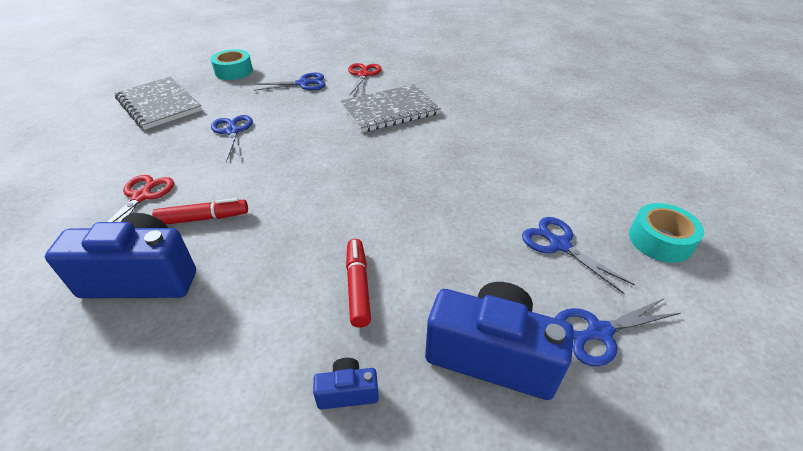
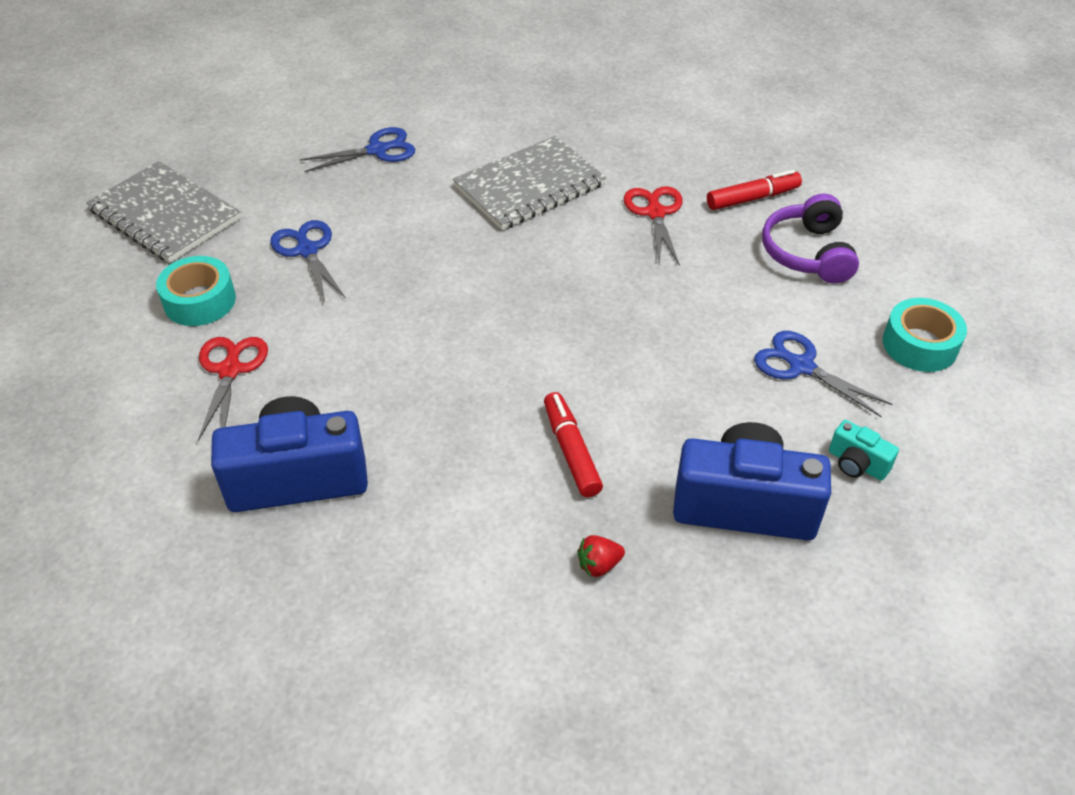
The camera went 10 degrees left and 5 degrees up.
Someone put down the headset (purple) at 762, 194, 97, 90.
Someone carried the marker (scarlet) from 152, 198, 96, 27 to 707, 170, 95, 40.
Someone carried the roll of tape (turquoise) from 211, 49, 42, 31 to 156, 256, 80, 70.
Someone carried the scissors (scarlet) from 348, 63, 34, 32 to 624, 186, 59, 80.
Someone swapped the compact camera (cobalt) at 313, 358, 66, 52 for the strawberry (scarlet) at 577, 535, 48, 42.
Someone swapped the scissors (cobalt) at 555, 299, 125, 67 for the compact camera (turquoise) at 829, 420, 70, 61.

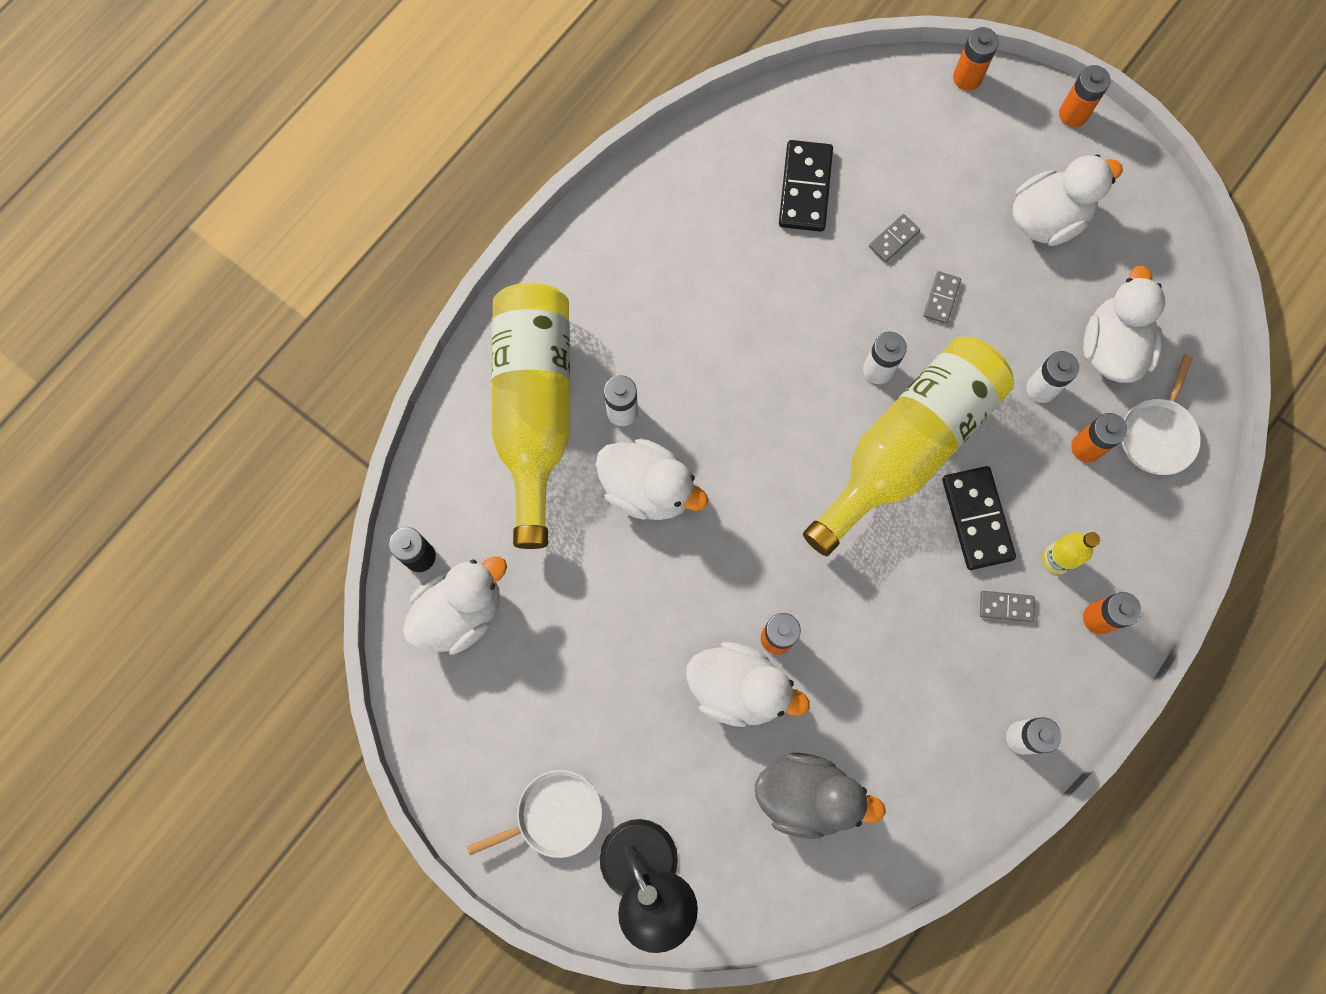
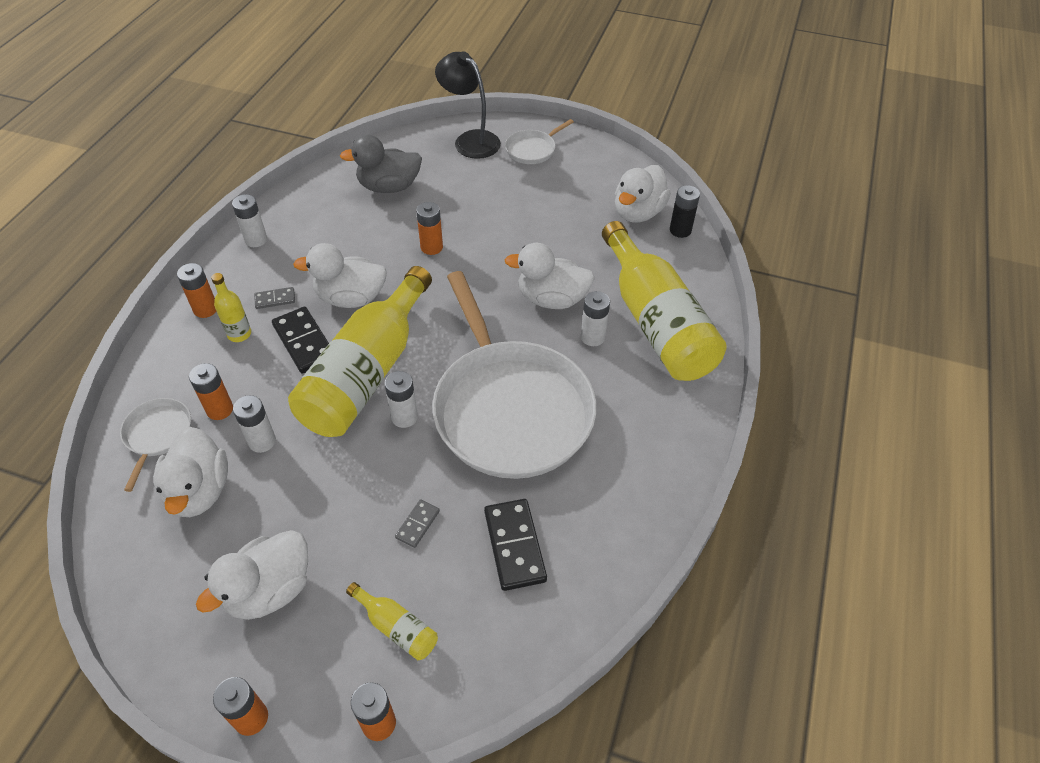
The camera went 160 degrees right and 25 degrees down.
Someone took away the domino tile (grey) at 923, 271, 38, 53.
Someone put down the drink bottle (bright yellow) at 346, 582, 92, 78.
Someone put down the skillet (white) at 432, 271, 164, 208.
Someone carried the duck (white) from 686, 642, 124, 85 to 293, 243, 94, 65.

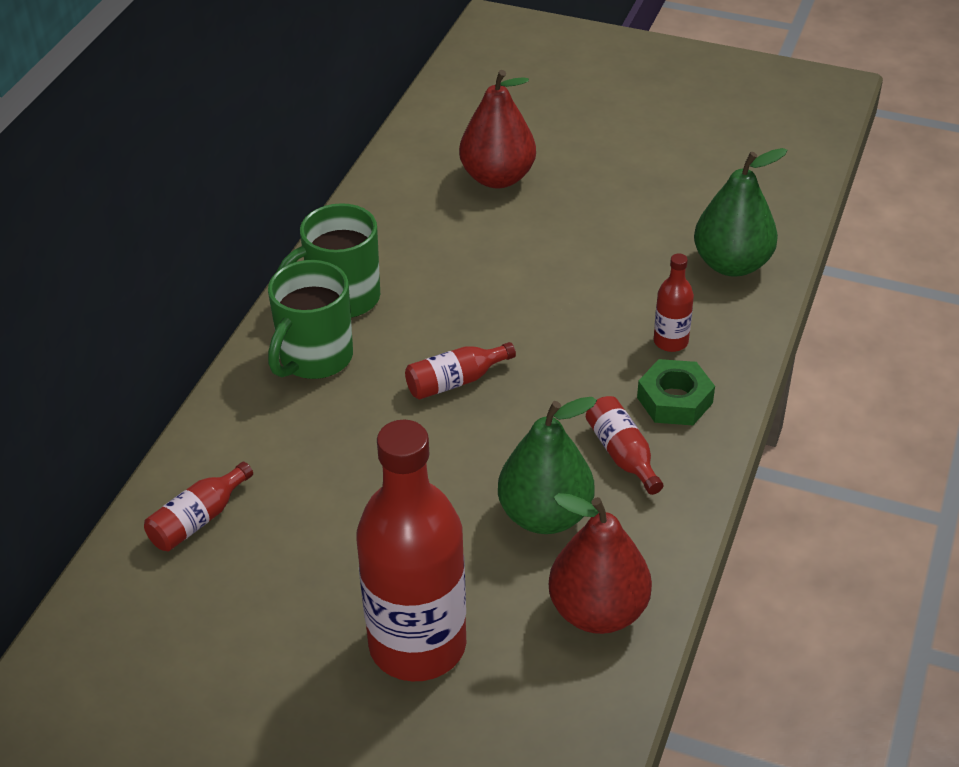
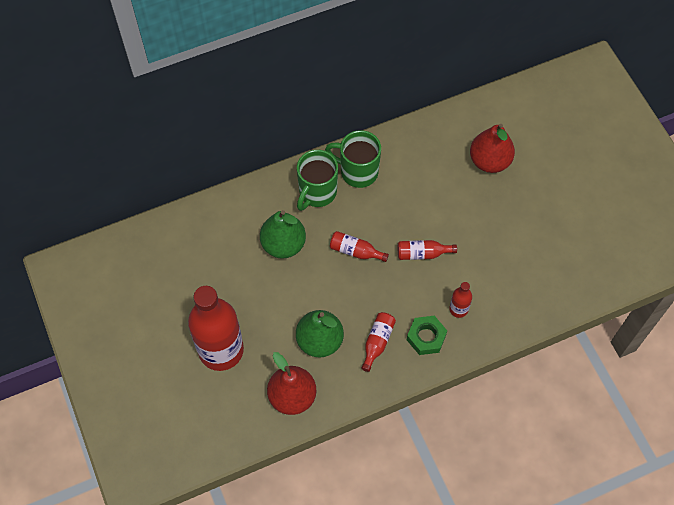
The camera went 45 degrees right and 20 degrees up.
Someone carried the drink bottle (scarlet) from 144, 462, 109, 89 to 398, 240, 59, 20.
Someone carried the pear fruit (green) from 694, 148, 94, 129 to 260, 210, 46, 49.
Someone rotated the coffee mug (green) at 268, 260, 85, 119 by 45 degrees counterclockwise.

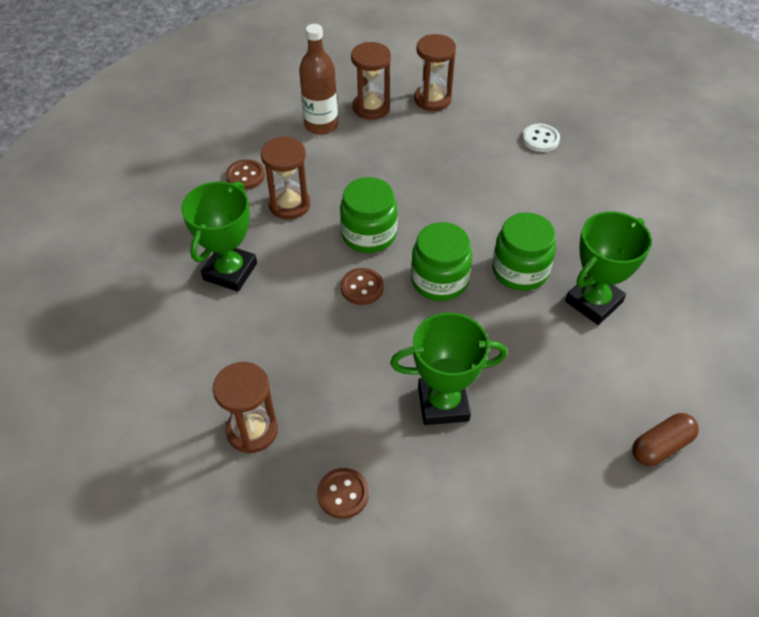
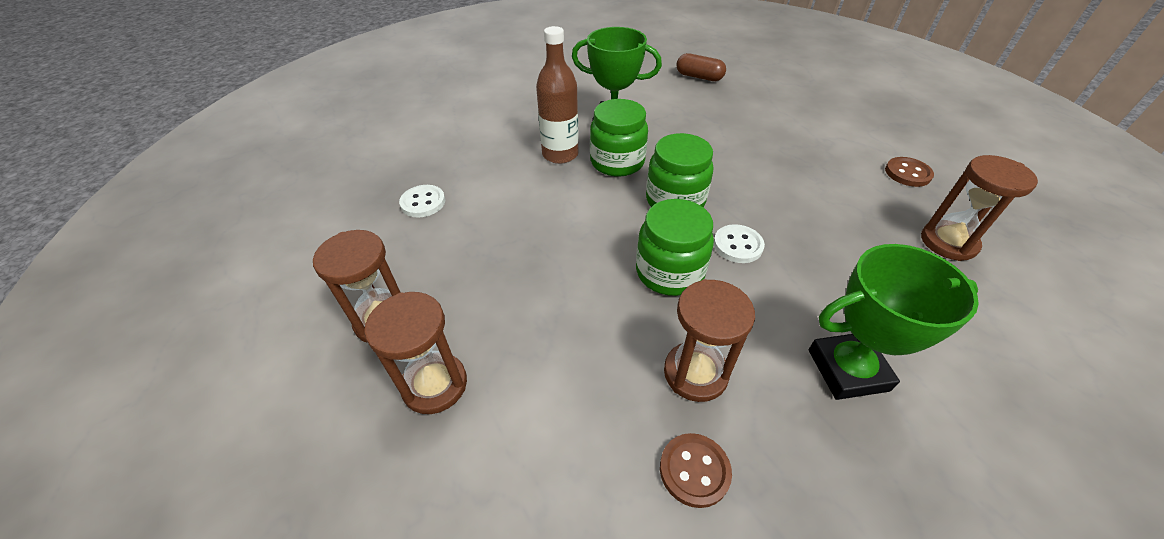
The camera went 120 degrees left and 5 degrees down.
Someone took away the prize cup (green) at 390, 312, 117, 113.
Someone carried the drink bottle (brown) from 299, 24, 39, 111 to 536, 26, 43, 138.
Someone repainted the shirt button (brown) at 341, 268, 43, 37, which became the shirt button (white) at 714, 224, 51, 39.

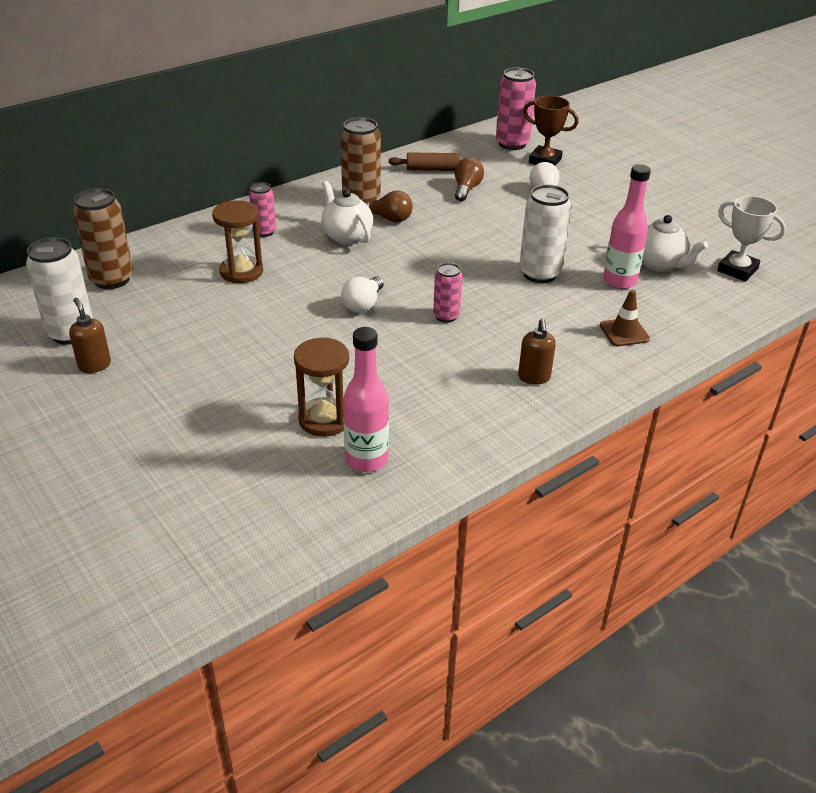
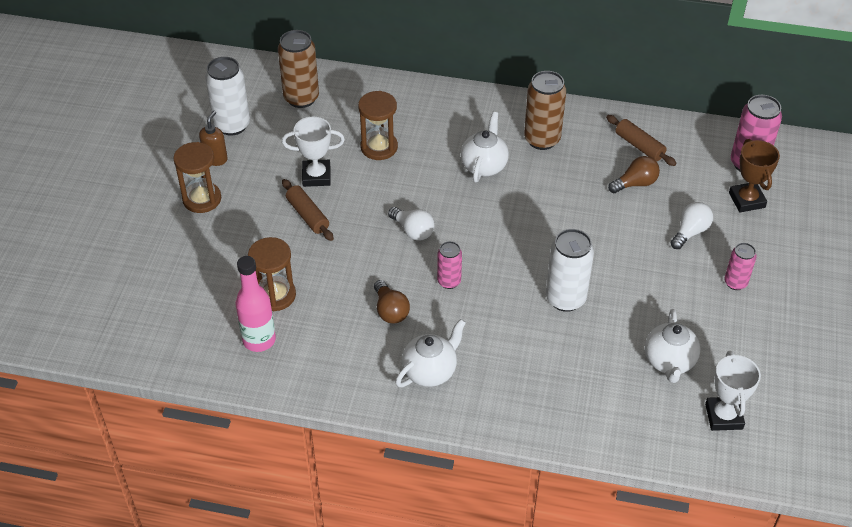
The camera went 50 degrees right and 10 degrees up.
Someone took away the safety cone (brown) at 600, 290, 50, 56.
Someone took away the drink bottle (rose-pink) at 603, 164, 48, 125.
Someone put down the sandglass (brown) at 173, 142, 48, 71.
Someone put down the prize cup (white) at 282, 117, 63, 70.
Someone put down the dough roller (brown) at 282, 179, 52, 62.
Someone carried the tin (rose-pink) from 249, 182, 27, 55 to 724, 243, 33, 47.
Someone carried the bulb (brown) from 365, 191, 48, 32 to 374, 280, 36, 43.
Someone swapped the pump bottle (brown) at 518, 318, 38, 66 for the tea pot (white) at 395, 319, 71, 68.
Someone rotated the bulb (white) at 341, 276, 43, 36 by 120 degrees counterclockwise.

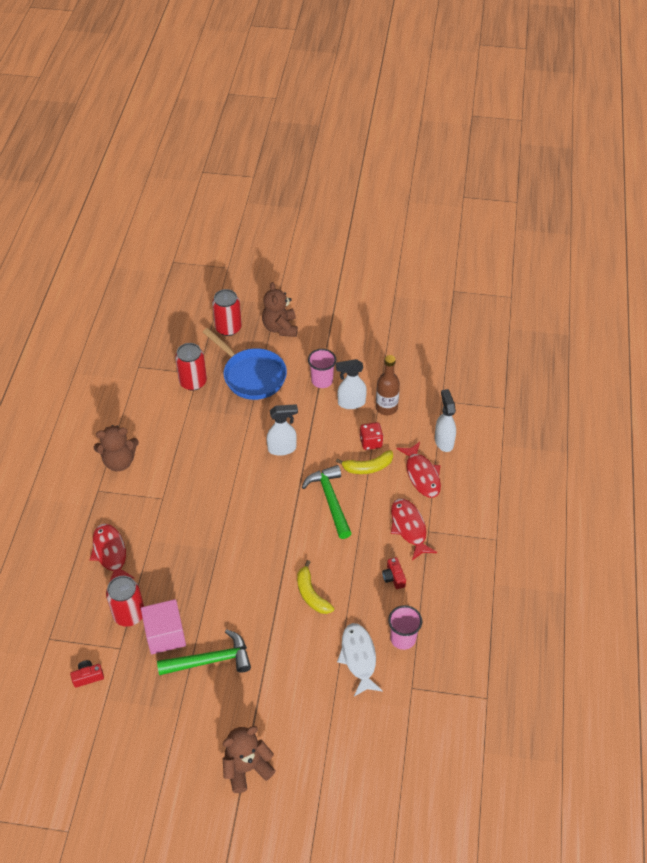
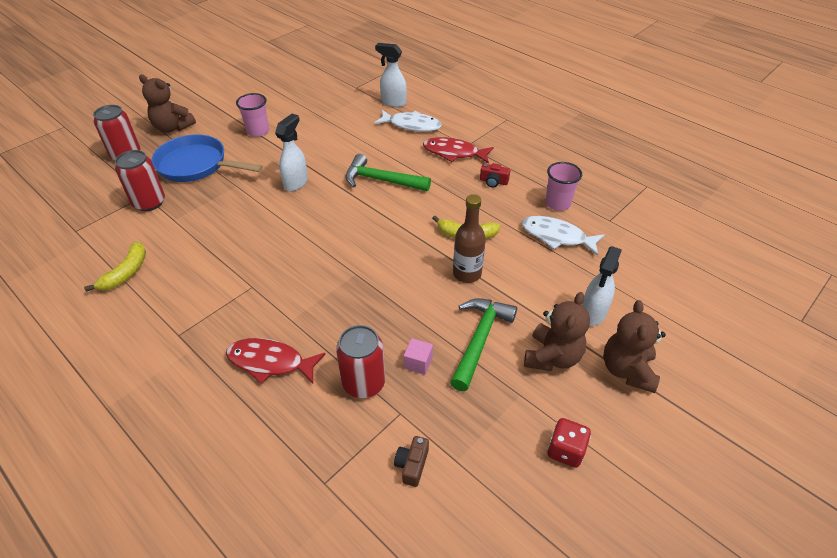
The camera went 55 degrees left and 5 degrees down.
Someone carried the teddy bear (brown) from 94, 425, 45, 46 to 524, 292, 66, 79.
Someone carried the spray bottle (white) from 336, 359, 31, 50 to 582, 246, 40, 80.
Someone carried the banana fruit (bright yellow) from 336, 450, 57, 24 to 84, 241, 62, 51.
Someone carried the game die (scarlet) from 360, 422, 24, 28 to 547, 418, 44, 50.
Someone carried the drink bottle (brown) from 376, 355, 24, 60 to 453, 194, 33, 89.
Someone repainted the compact camera (scarlet) at 70, 660, 34, 28, which became the compact camera (brown) at 394, 436, 35, 51.
Someone repainted the fish figure (scarlet) at 397, 442, 44, 56, which became the fish figure (white) at 374, 110, 68, 22.
Someone rotated the skillet (cobalt) at 203, 328, 84, 72 by 150 degrees counterclockwise.
Someone scaled the cube (rose-pink) at 141, 599, 45, 55 by 0.50.

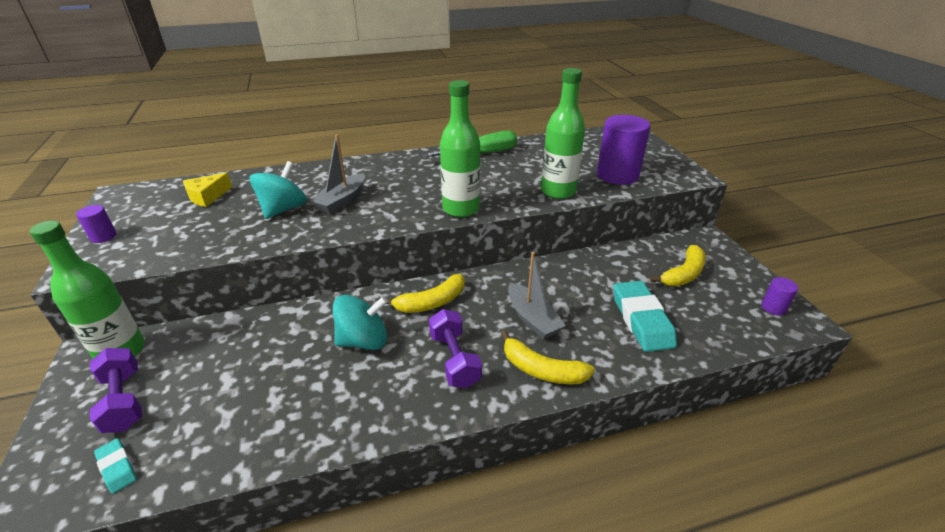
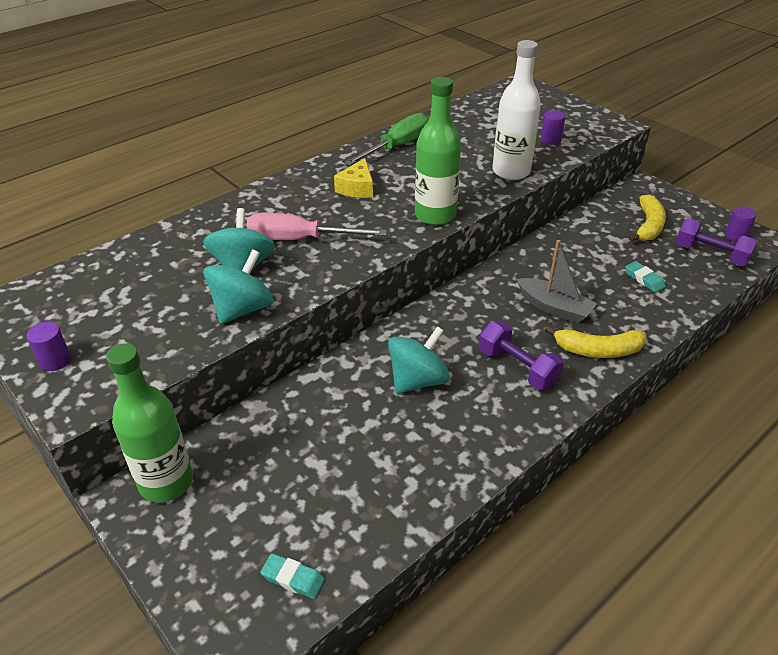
The camera went 25 degrees left and 5 degrees up.
Someone took away the banana fruit (bright yellow) at 386, 274, 79, 39.
Someone put down the spinning top (turquoise) at 204, 249, 70, 75.
Someone carried the free weight (purple) from 90, 348, 52, 85 to 676, 218, 81, 48.
Someone carried the piece of cheese (bright yellow) from 183, 173, 49, 34 to 334, 158, 39, 40.
Someone swapped the sailboat (grey) at 310, 135, 55, 79 for the hand screwdriver (rose-pink) at 246, 213, 141, 27.
Someone repainted the drink bottle (green) at 541, 68, 44, 131, which became the drink bottle (white) at 492, 40, 49, 140.
Someone scaled the solid cylinder (purple) at 597, 115, 54, 70 by 0.46.
Someone scaled the eraser (turquoise) at 613, 281, 64, 71 by 0.50.

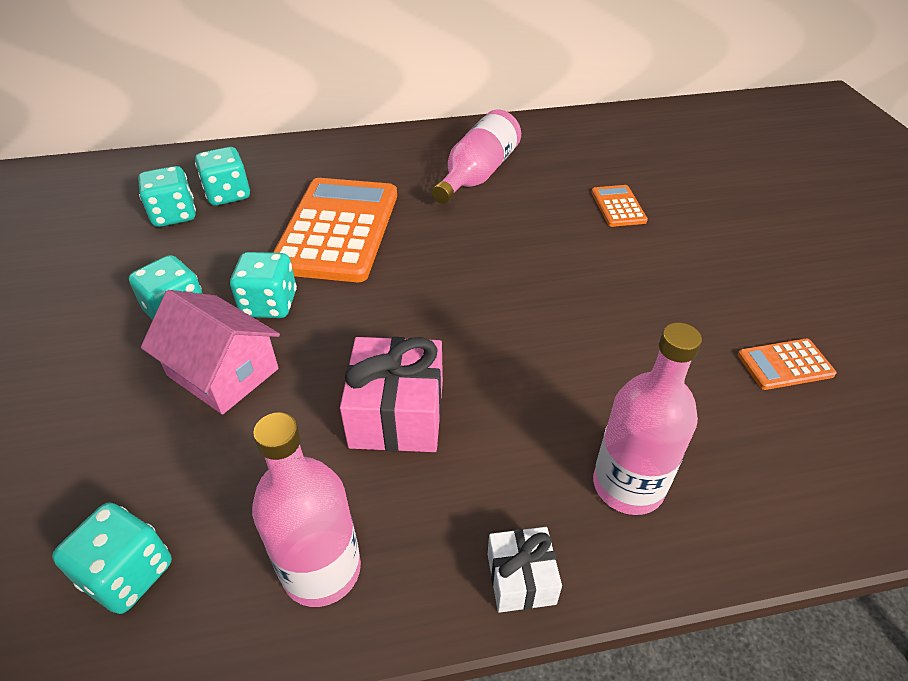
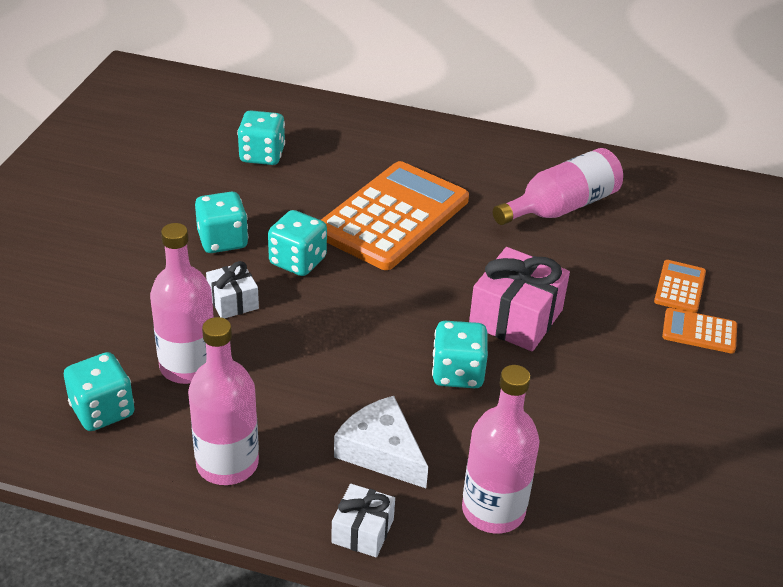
The camera went 25 degrees right and 5 degrees down.
Someone put down the drink bottle (rose-pink) at 150, 223, 64, 161.
Someone put down the piece of cheese (white) at 334, 396, 94, 92.
Someone carried the game die (turquoise) from 195, 147, 55, 59 to 432, 321, 56, 67.
Someone carried the present (rose-pink) from 340, 337, 103, 115 to 469, 247, 101, 105.
Someone carried the adding machine (orange-coloured) from 738, 339, 99, 51 to 662, 308, 75, 45.
Someone swapped the toy house (rose-pink) at 141, 290, 139, 125 for the present (white) at 206, 261, 53, 57.

